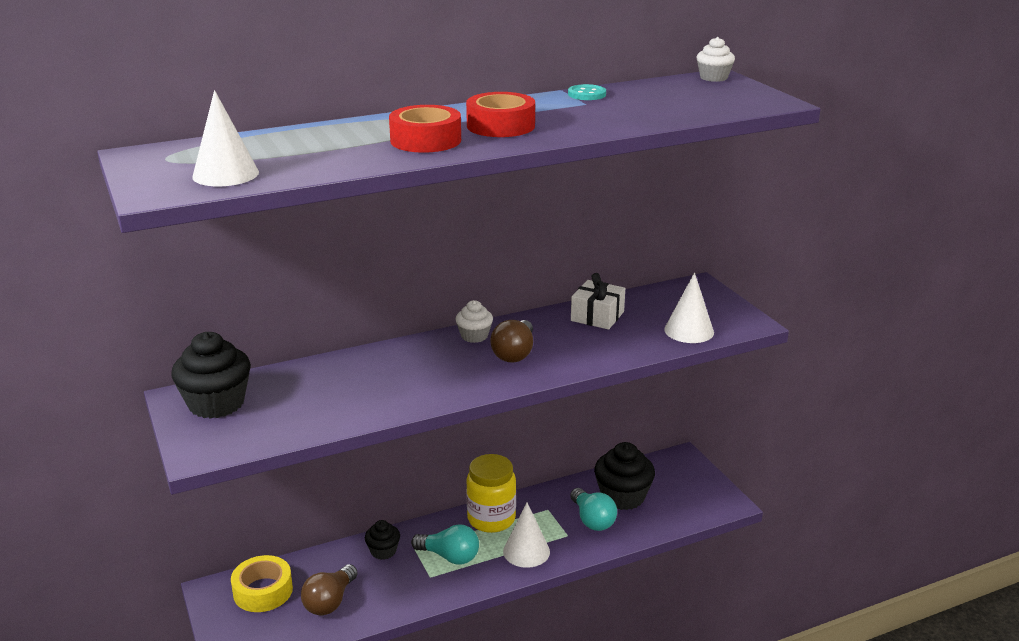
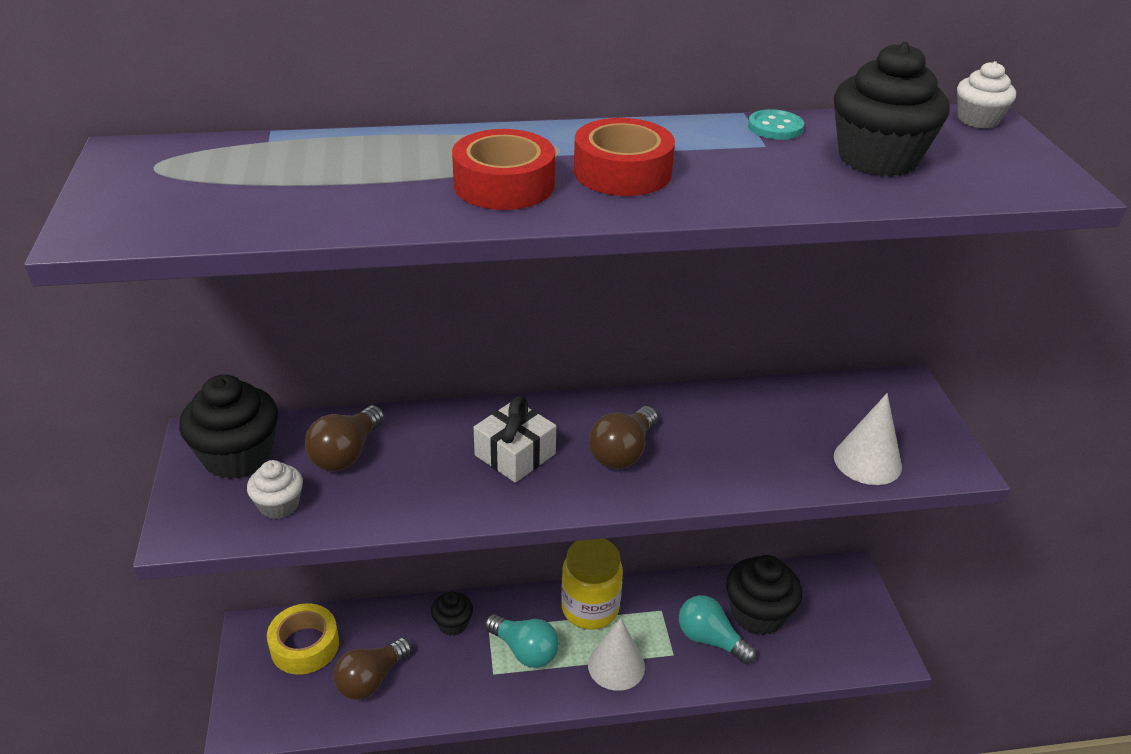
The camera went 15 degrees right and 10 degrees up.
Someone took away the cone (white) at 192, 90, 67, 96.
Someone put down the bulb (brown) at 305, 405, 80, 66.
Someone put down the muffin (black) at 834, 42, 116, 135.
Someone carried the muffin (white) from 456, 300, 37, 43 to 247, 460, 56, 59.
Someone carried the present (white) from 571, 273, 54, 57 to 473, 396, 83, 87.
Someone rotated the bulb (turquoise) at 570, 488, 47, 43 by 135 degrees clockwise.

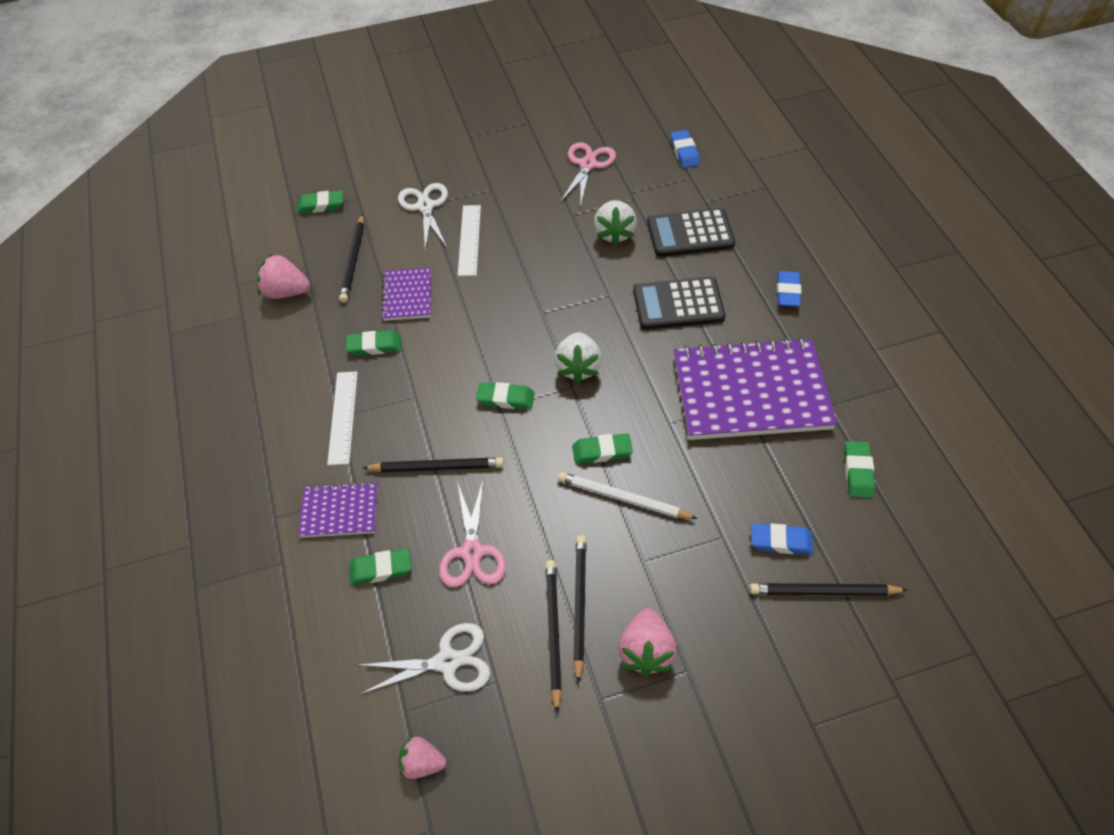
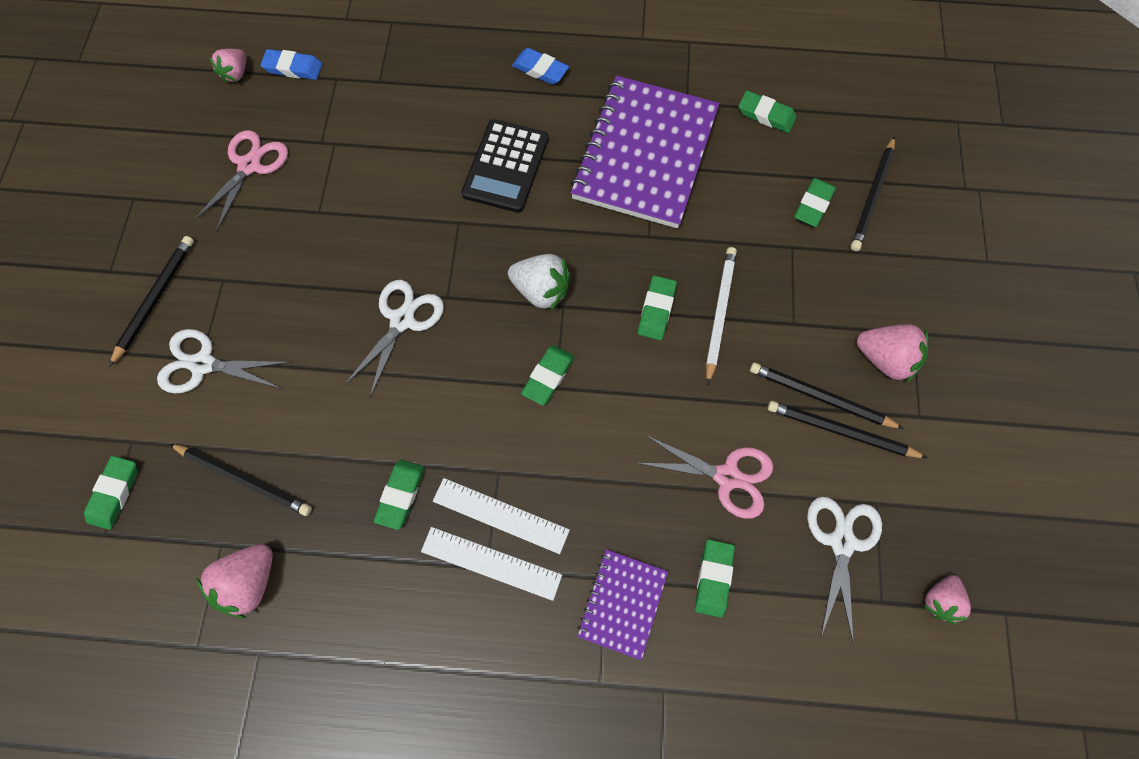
The camera went 70 degrees left and 15 degrees up.
Someone took away the notepad (purple) at 381, 268, 50, 53.
Someone took away the strawberry (white) at 594, 200, 43, 45.
Someone took away the adding machine (black) at 647, 208, 88, 49.
Someone put down the strawberry (rose-pink) at 209, 49, 37, 34.
Someone put down the scissors (white) at 344, 280, 100, 117.
Someone carried the wooden pencil (black) from 363, 457, 141, 15 to 109, 236, 85, 131.
Someone carried the measuring stick (white) from 458, 205, 23, 71 to 433, 478, 137, 76.
Someone repainted the eraser (cobalt) at 751, 523, 63, 32, which became the eraser (green) at 794, 178, 42, 49.
Someone rotated the wooden pencil (white) at 558, 472, 140, 47 by 150 degrees clockwise.
Someone rotated the scissors (rose-pink) at 560, 142, 56, 62 by 75 degrees clockwise.

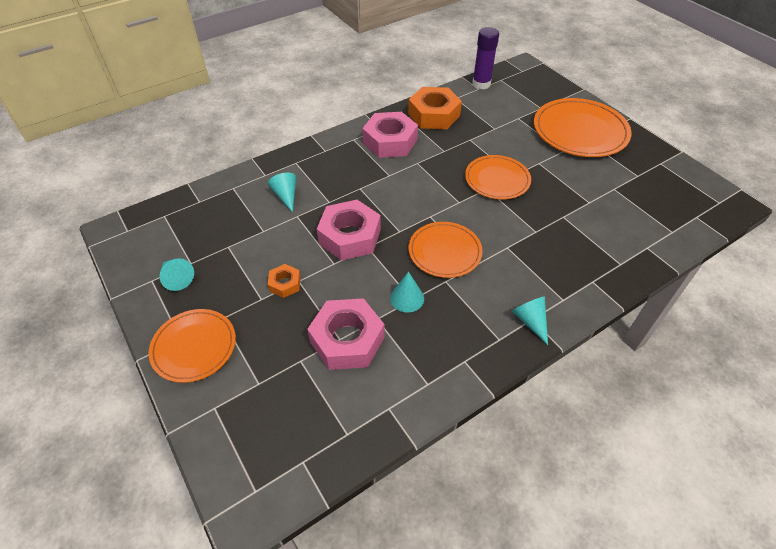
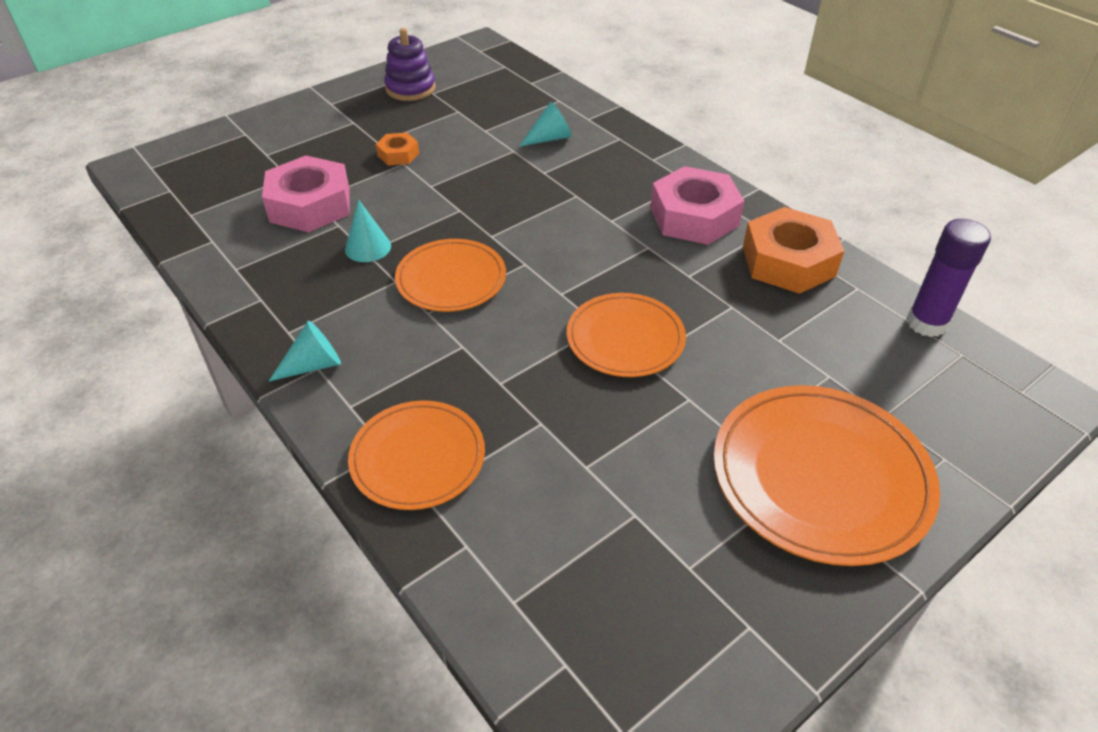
The camera went 85 degrees right and 5 degrees down.
Someone took away the hexagon nut (rose-pink) at 317, 200, 64, 61.
Someone carried the dinner plate (orange-coloured) from 149, 309, 87, 74 to 348, 400, 137, 110.
Someone swapped the cone (turquoise) at 160, 258, 34, 33 for the ring stacker (purple) at 384, 28, 52, 73.

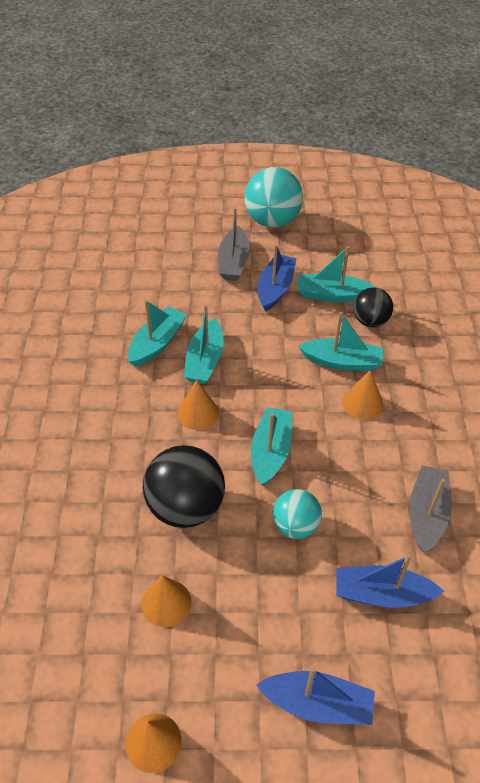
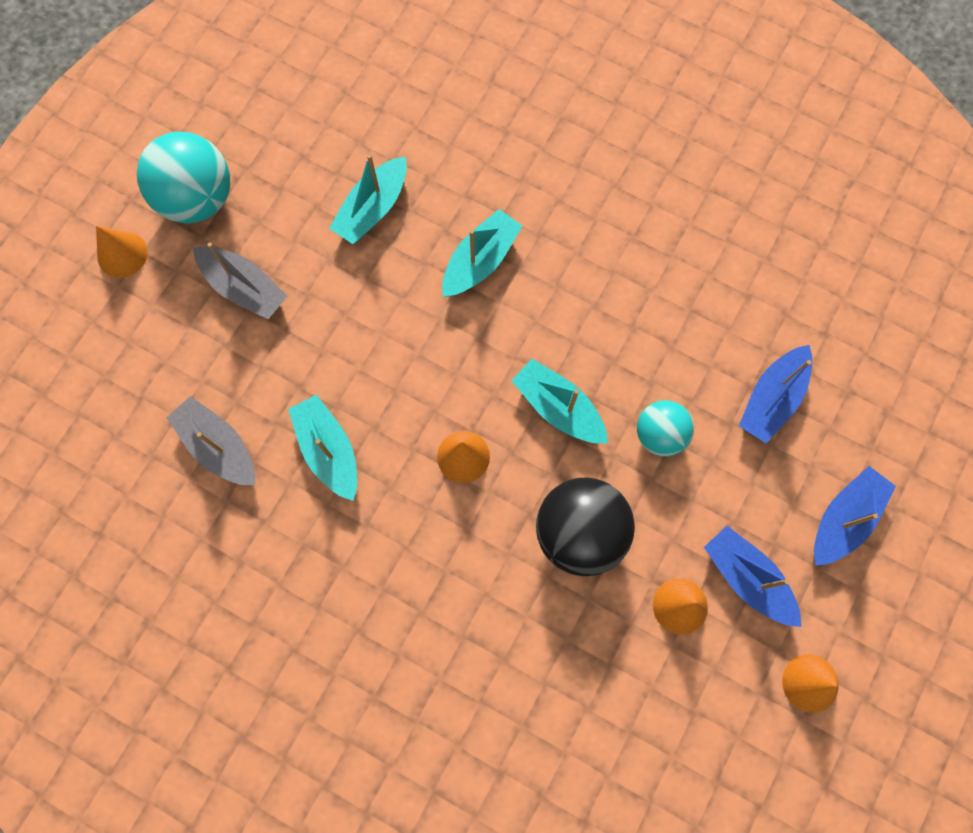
The camera went 60 degrees left and 25 degrees up.
Someone took away the sailboat (turquoise) at 184, 305, 40, 79.
Someone took away the sphere (black) at 353, 288, 40, 39.
Someone carried the sailboat (cobalt) from 258, 244, 39, 68 to 704, 526, 97, 101.
Someone carried the cone (orange-coloured) from 342, 370, 41, 50 to 96, 226, 52, 52.
Someone carried the sailboat (grey) from 409, 465, 43, 87 to 167, 396, 88, 90.

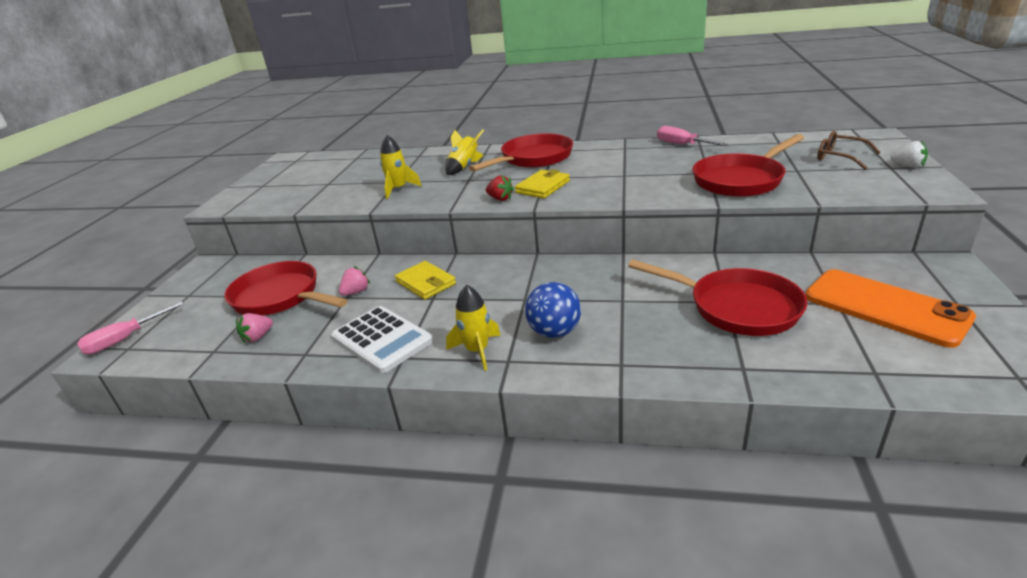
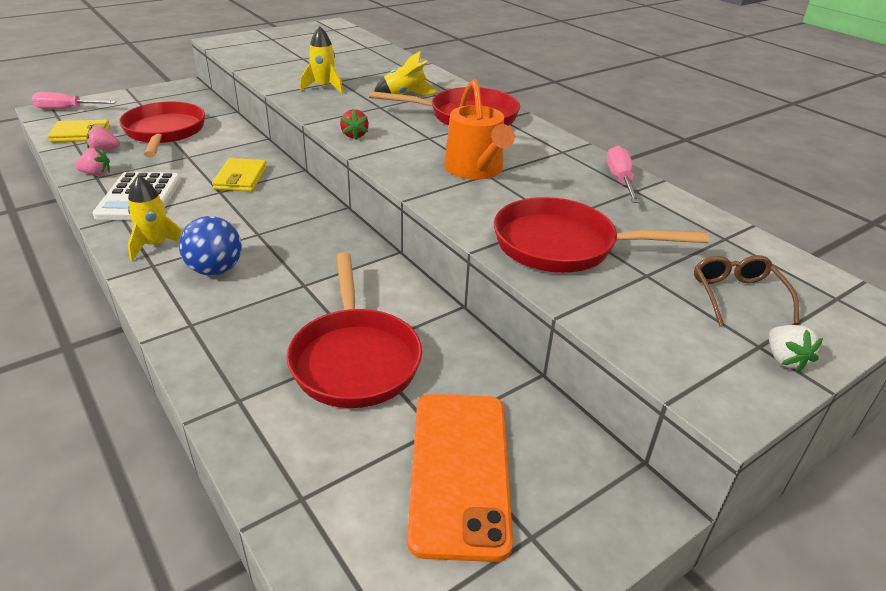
The camera went 40 degrees right and 5 degrees up.
Someone put down the watering can (orange-coloured) at 444, 79, 71, 101.
Someone carried the strawberry (rose-pink) from 339, 266, 31, 30 to 75, 148, 35, 27.
Someone carried the card wallet (bright yellow) from 515, 169, 55, 29 to 48, 120, 62, 22.

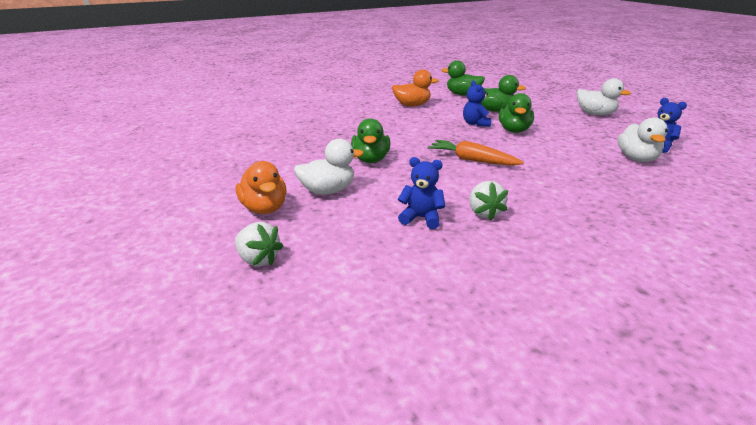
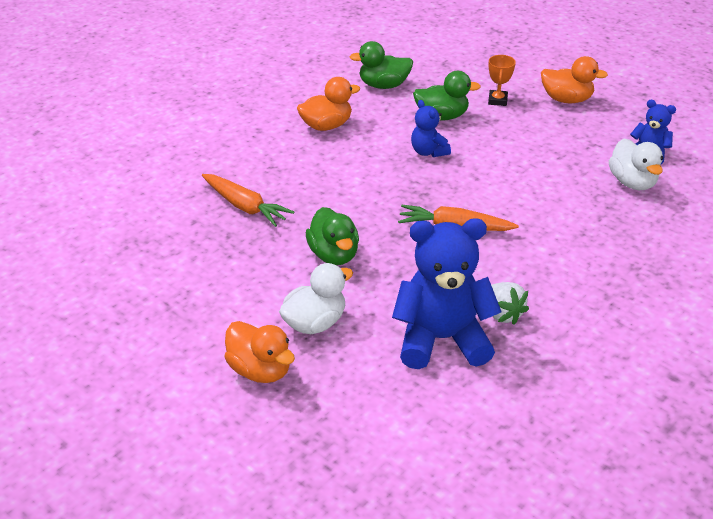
The camera went 20 degrees left and 10 degrees up.
Someone took away the strawberry (white) at 235, 222, 48, 44.
Someone took away the duck (green) at 499, 93, 35, 40.
Someone put down the toy carrot (orange-coloured) at 202, 174, 93, 53.
Someone put down the prize cup (orange-coloured) at 488, 55, 28, 51.
Someone repainted the duck (white) at 577, 78, 54, 37, which became the duck (orange-coloured) at 541, 56, 67, 47.
Someone scaled the teddy bear (cobalt) at 398, 157, 47, 72 by 1.99.

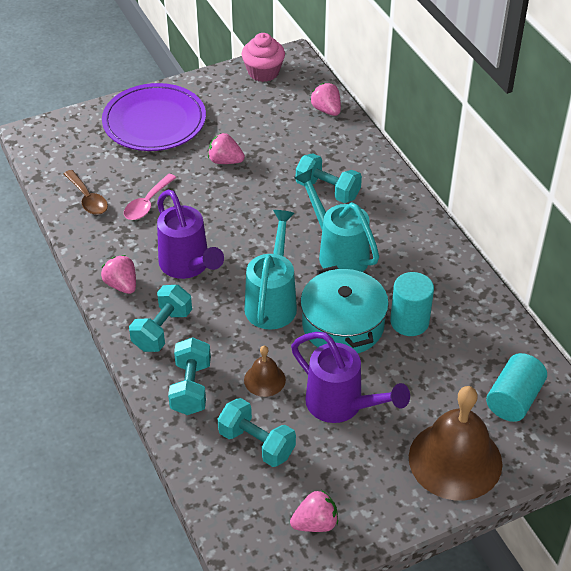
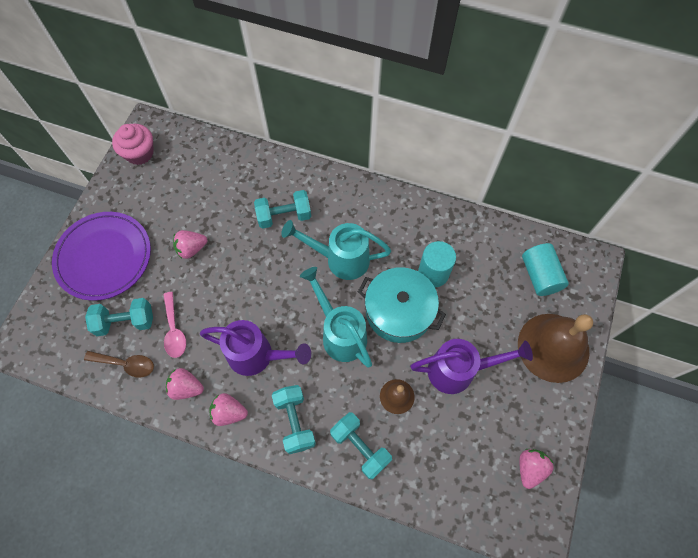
The camera went 45 degrees left and 20 degrees up.
Someone carried the free weight (turquoise) from 218, 398, 78, 69 to 85, 298, 68, 38.
Someone carried the strawberry (rose-pink) from 310, 83, 31, 33 to 166, 368, 38, 32.

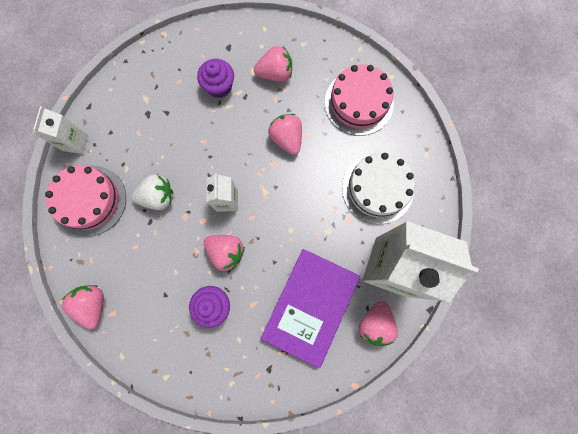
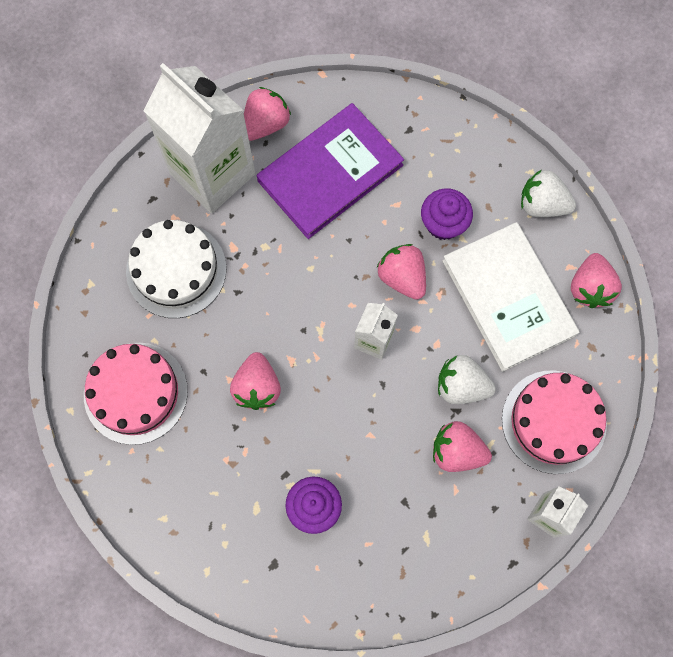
The camera went 155 degrees left and 5 degrees down.
Someone put down the hardback (white) at 442, 222, 137, 150.
Someone put down the strawberry (white) at 521, 170, 55, 47.
Someone carried the strawberry (rose-pink) from 254, 46, 38, 36 to 433, 421, 59, 51.

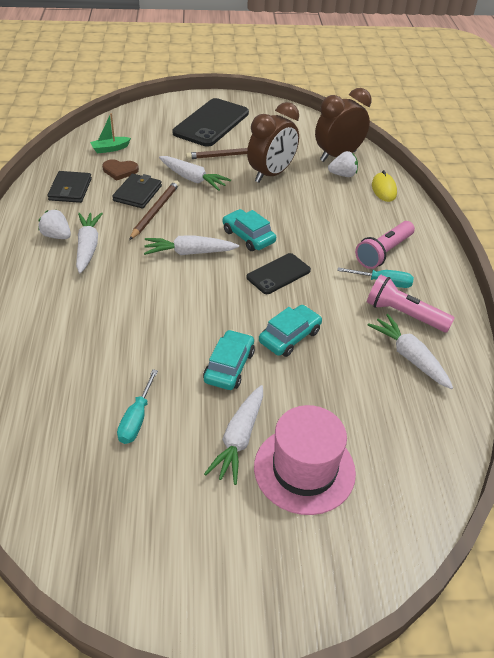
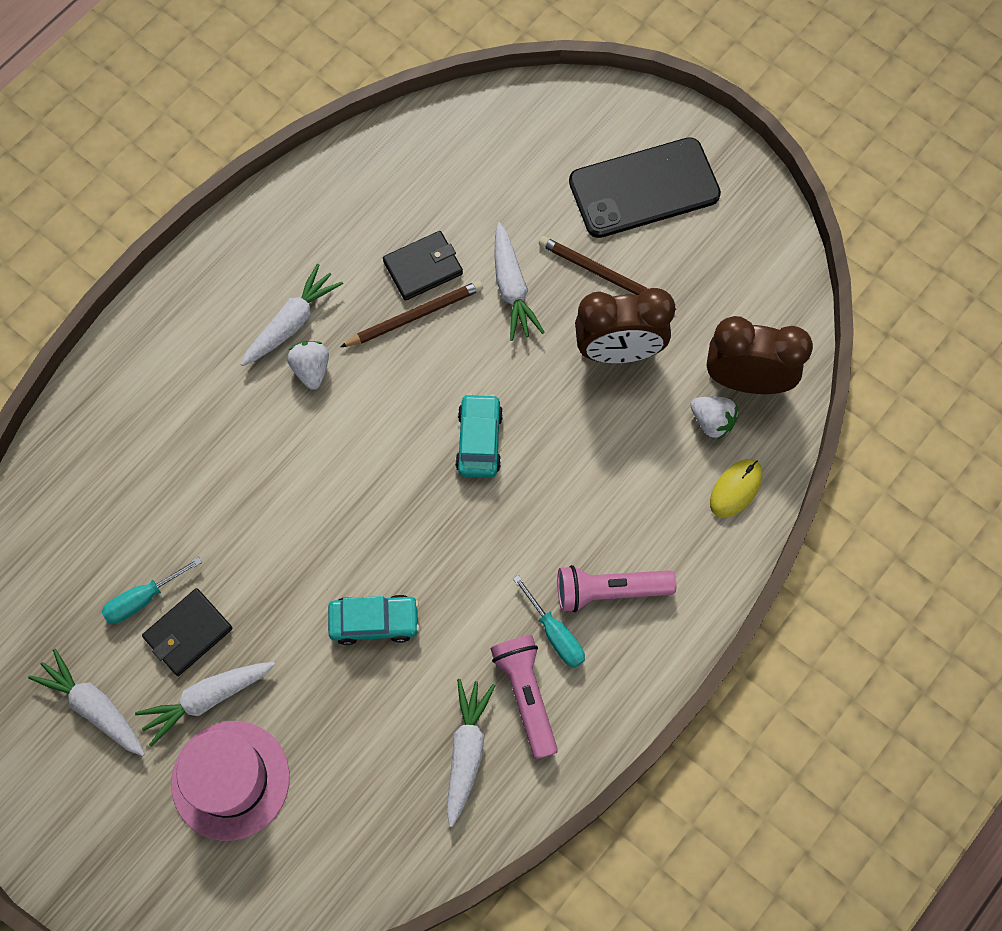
The camera went 45 degrees right and 25 degrees up.
Someone took away the sailboat (green) at 90, 113, 41, 40.
Someone took away the love heart (brown) at 102, 159, 37, 22.
Someone took away the car (turquoise) at 203, 330, 52, 60.
Someone took away the phone (black) at 247, 253, 64, 41.
Someone carried the strawberry (white) from 38, 210, 33, 29 to 287, 341, 42, 49.
Someone carried the card wallet (black) from 47, 171, 45, 32 to 142, 588, 91, 88.
Someone carried the toy carrot (white) from 144, 235, 95, 20 to 28, 649, 117, 107.

